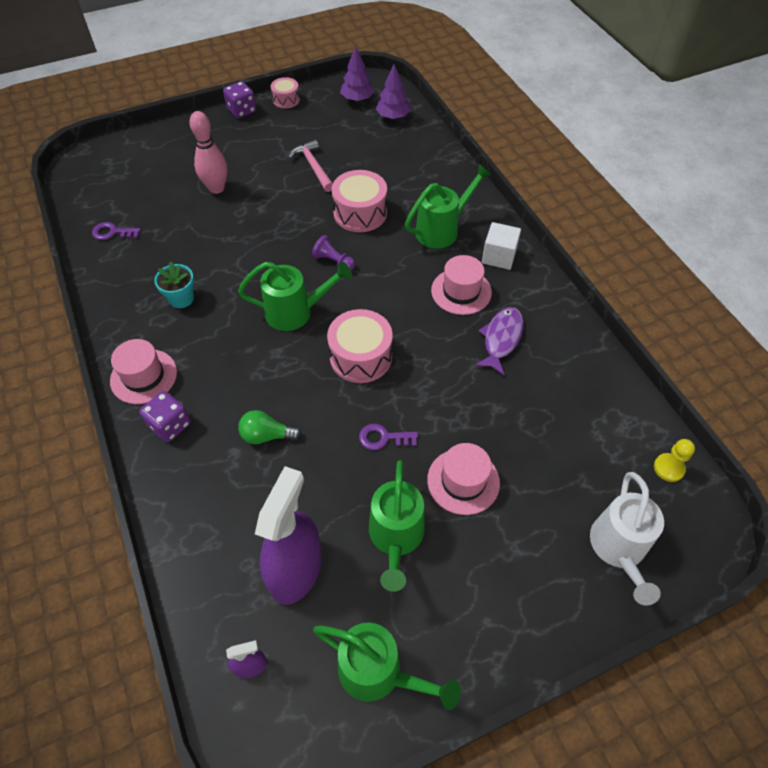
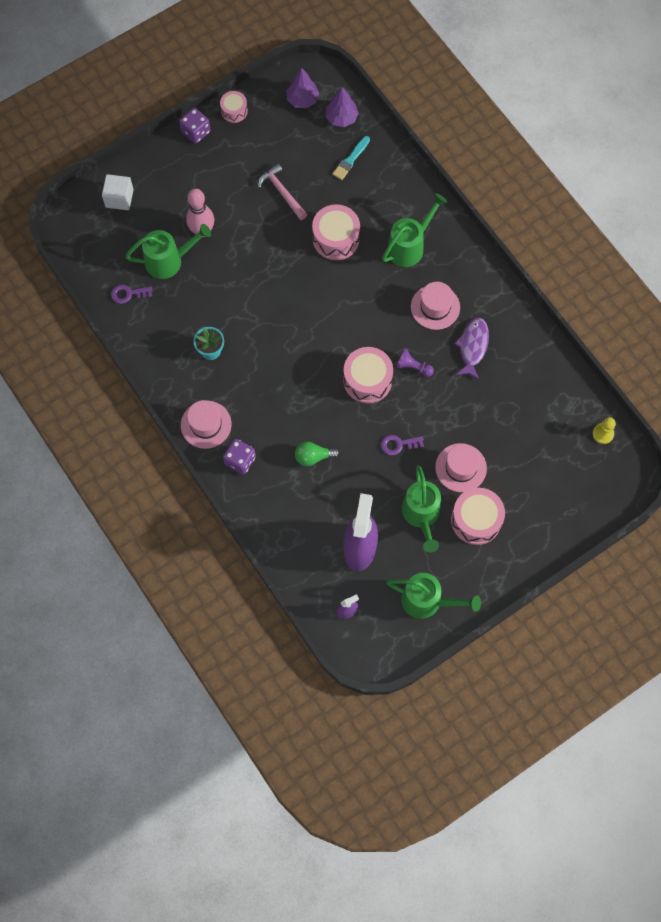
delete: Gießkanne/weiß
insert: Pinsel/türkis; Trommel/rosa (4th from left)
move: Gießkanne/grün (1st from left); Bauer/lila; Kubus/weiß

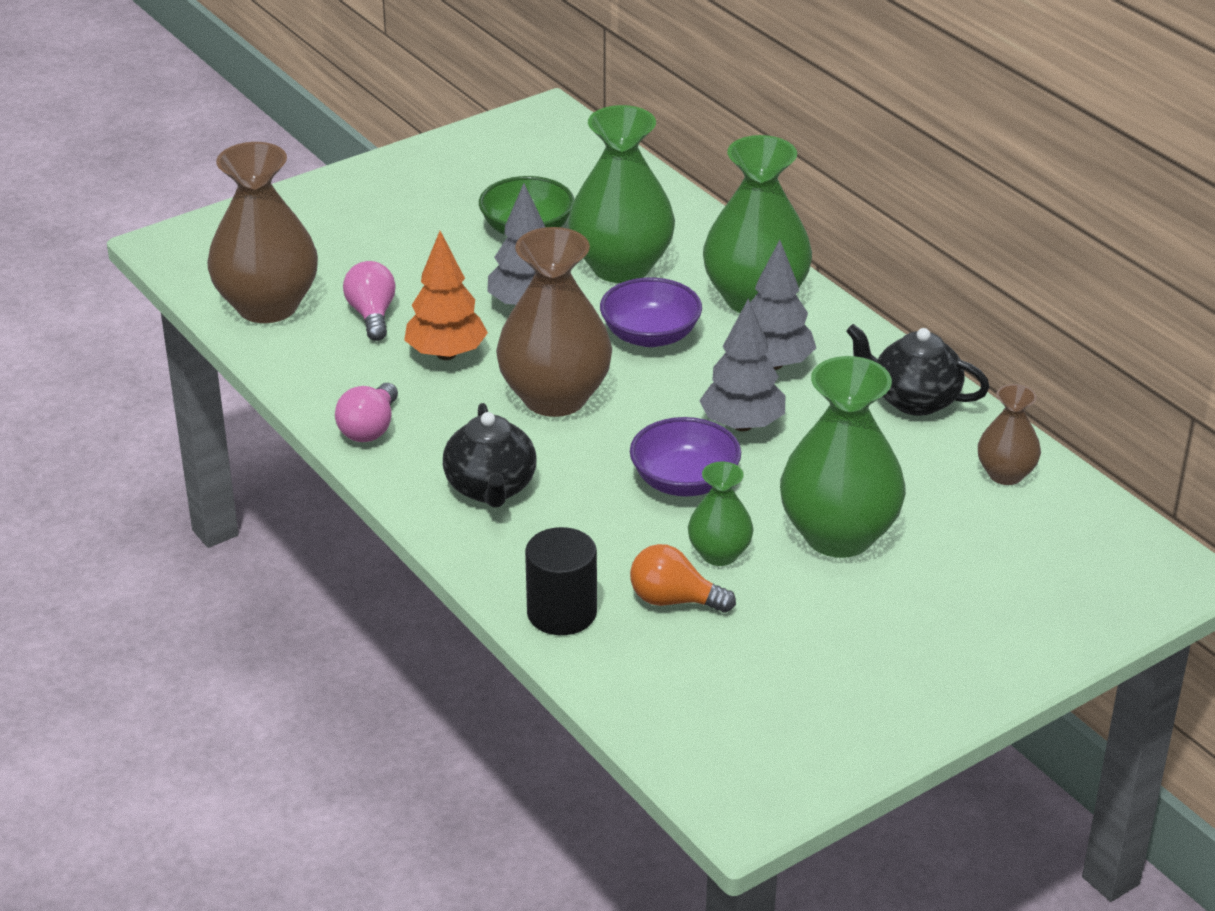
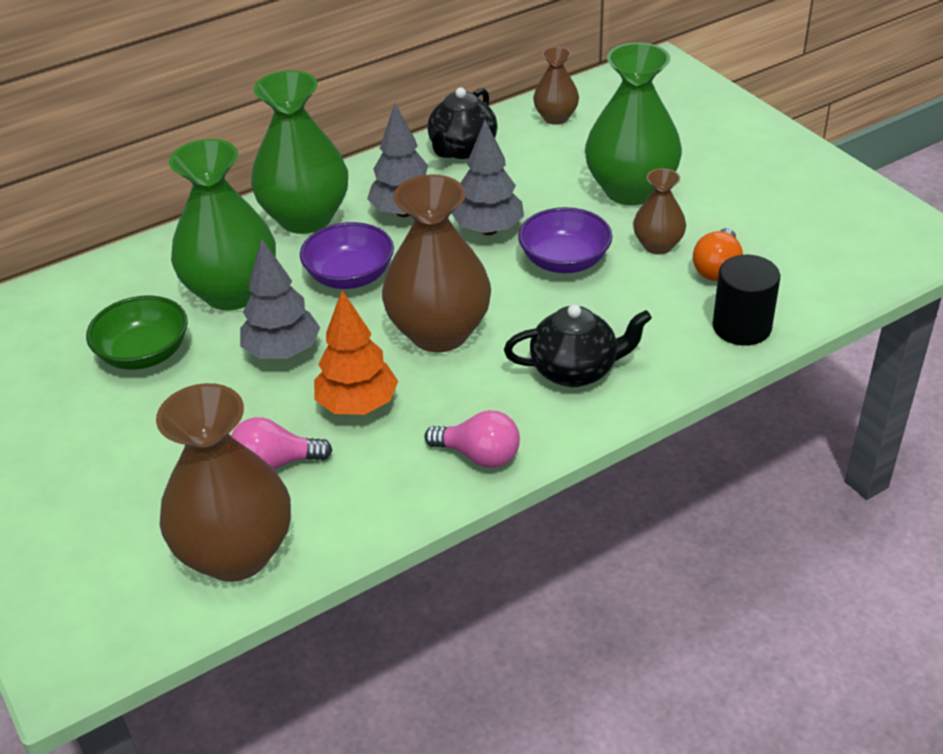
recolor: Vase/grün (2nd from left) to Vase/braun (4th from left)

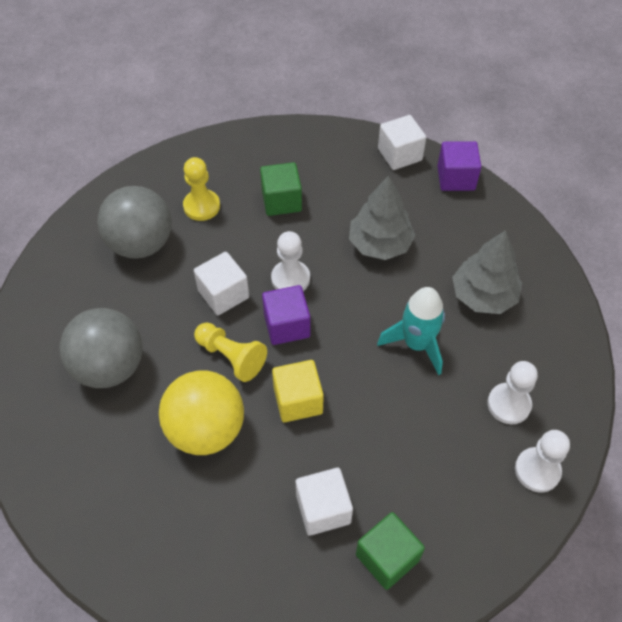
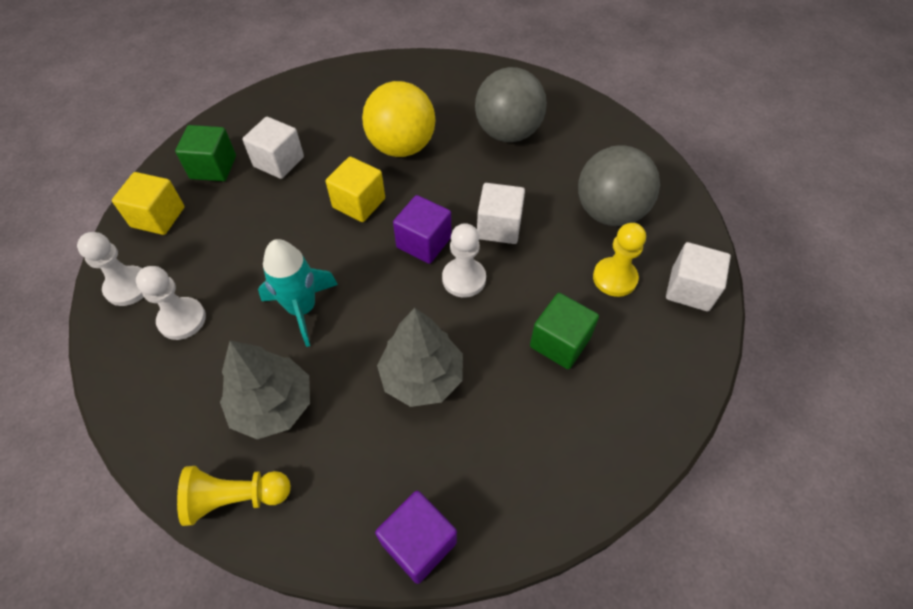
insert: Kubus/gelb (1st from left)
move: Bauer/gelb (2nd from left in the first image) to Bauer/gelb (1st from left); Kubus/weiß (3rd from left)

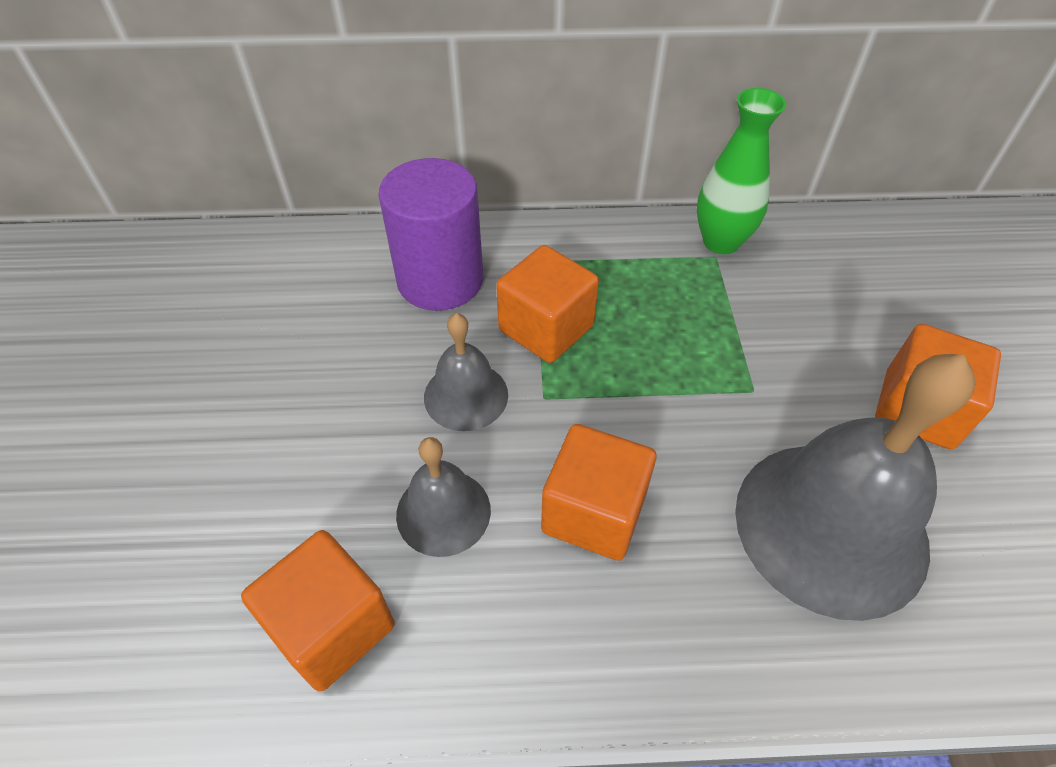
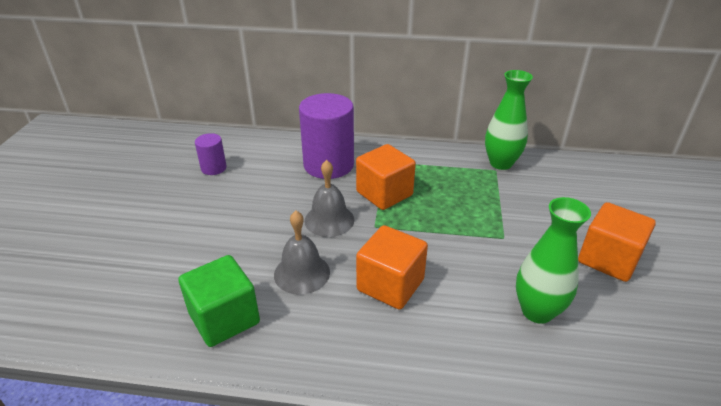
insert: Vollzylinder/lila (1st from left)
replace: Glocke/grau (3rd from left) to Vase/grün (2nd from left)
recolor: Kubus/orange (1st from left) to Kubus/grün

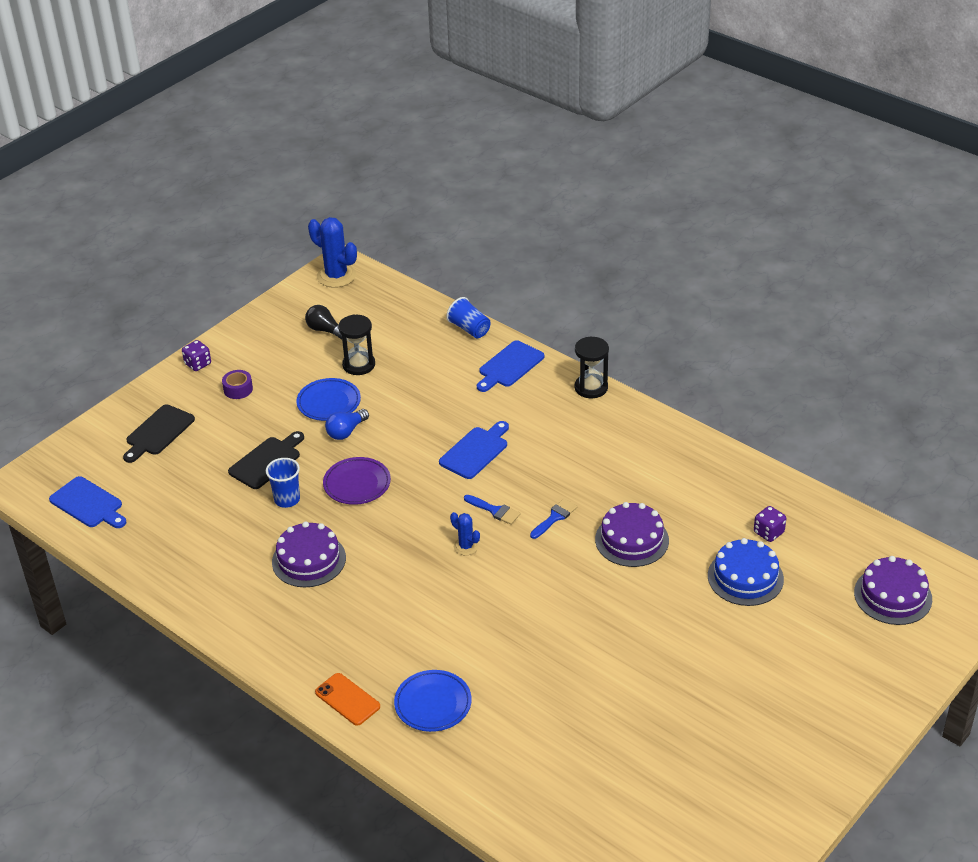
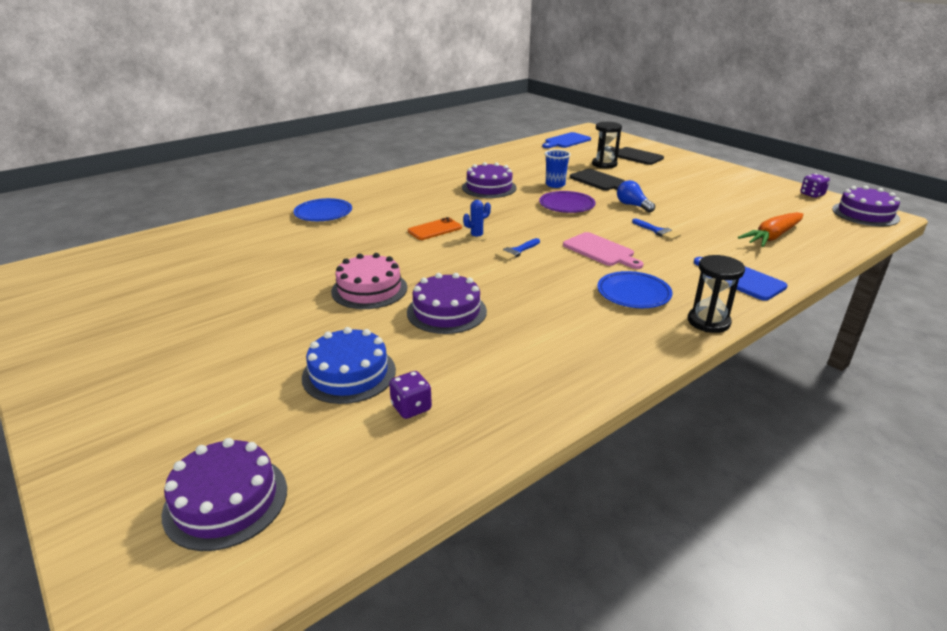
delete: Klebeband/lila; Glühbirne/schwarz; Becher/blau (2nd from left)
insert: Kuchen/rosa; Karotte/orange
move: Spielwürfel/lila (1st from left in the first image) to Spielwürfel/lila (2nd from left); Teller/blau (1st from left in the first image) to Teller/blau (2nd from left); Handy/orange; Sanduhr/schwarz (1st from left); Pinsel/blau (2nd from left)
replace: Kaktus/blau (1st from left) to Kuchen/lila (4th from left)
recolor: Schneidebrett/blau (2nd from left) to Schneidebrett/rosa

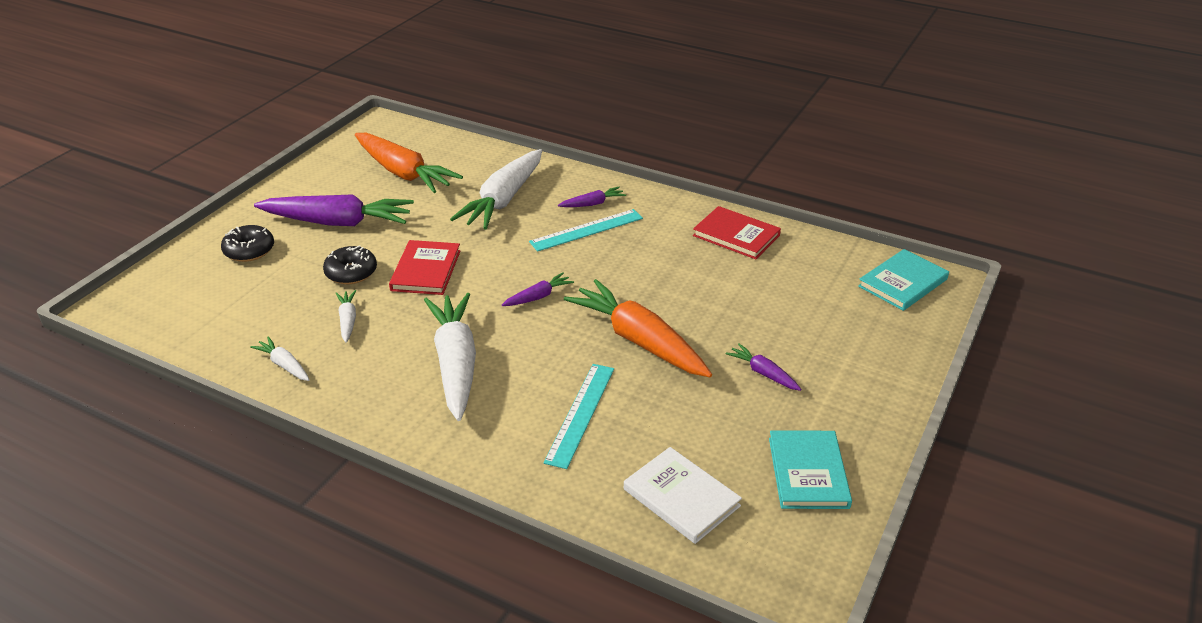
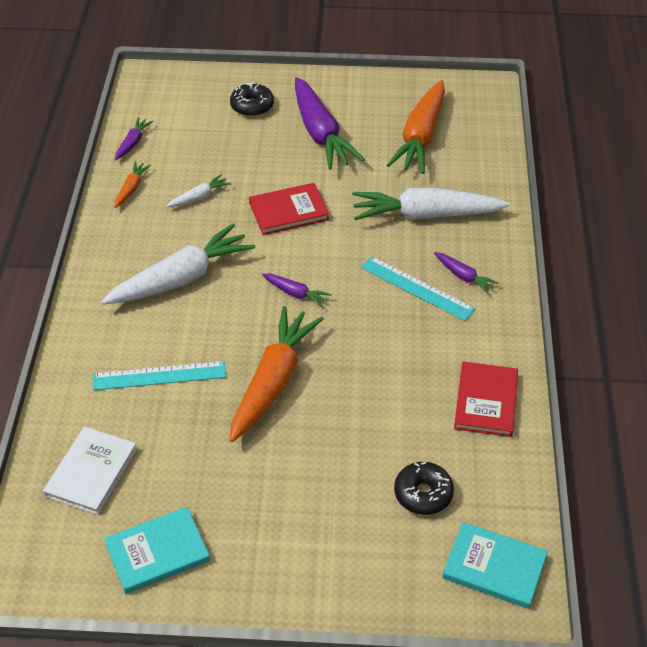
move: Donut/schwarz (2nd from left); Karotte/lila (4th from left in the first image) to Karotte/lila (1st from left)
recolor: Karotte/weiß (1st from left) to Karotte/orange (1st from left)

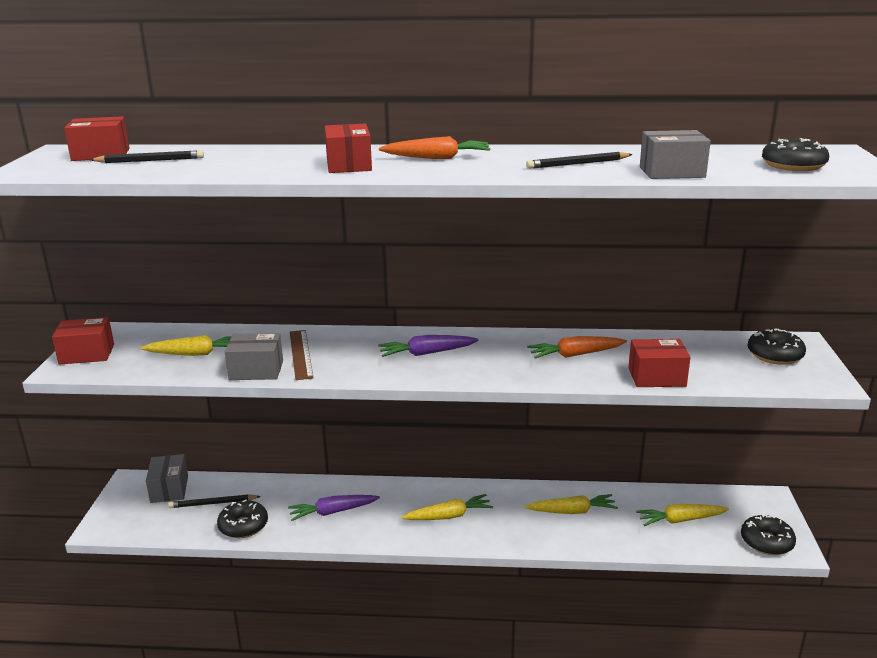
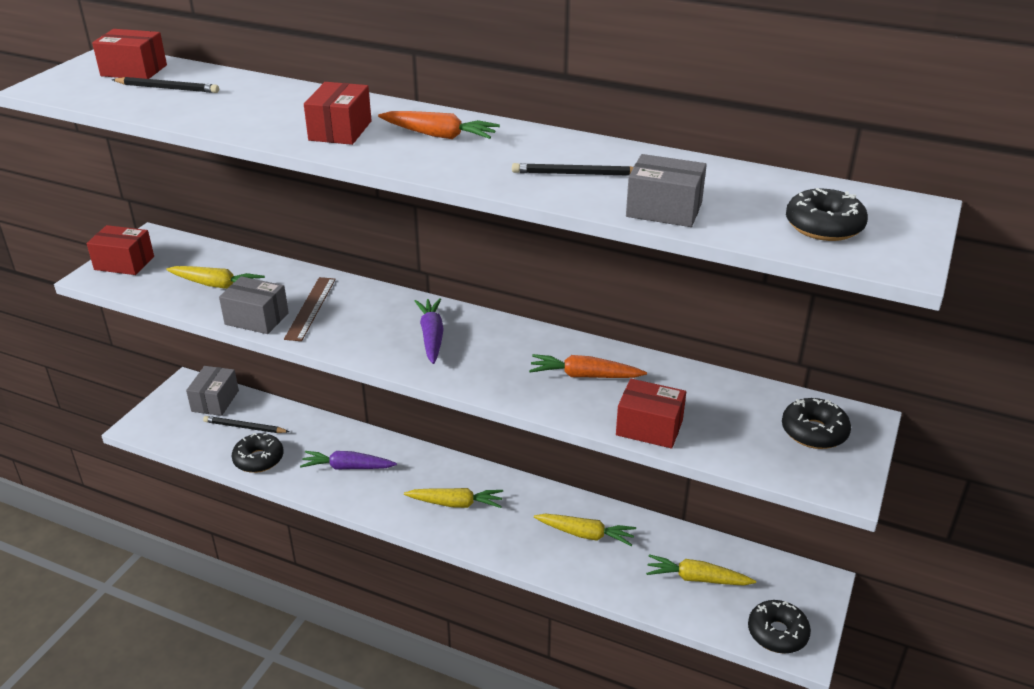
rotate: Karotte/lila (2nd from left) 75 degrees clockwise

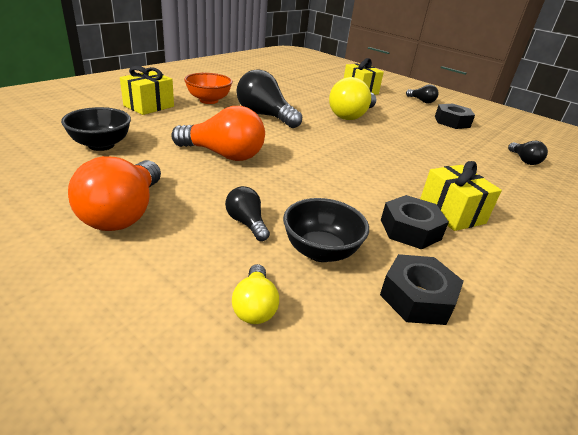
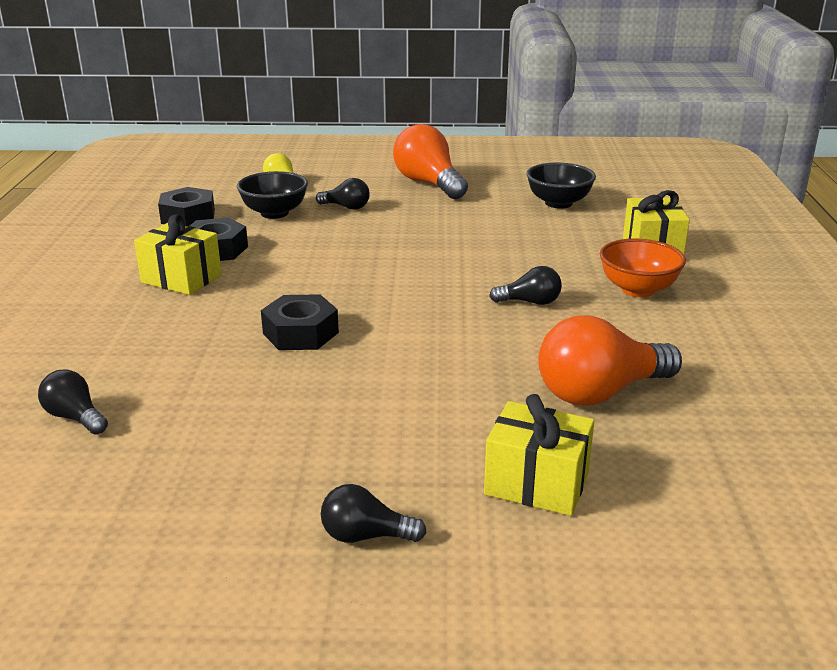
delete: Glühbirne/gelb (2nd from left)
move: Glühbirne/orange (2nd from left); Sechskantmutter/schwarz (3rd from left)
resize: Glühbirne/schwarz (2nd from left in the first image) x0.52

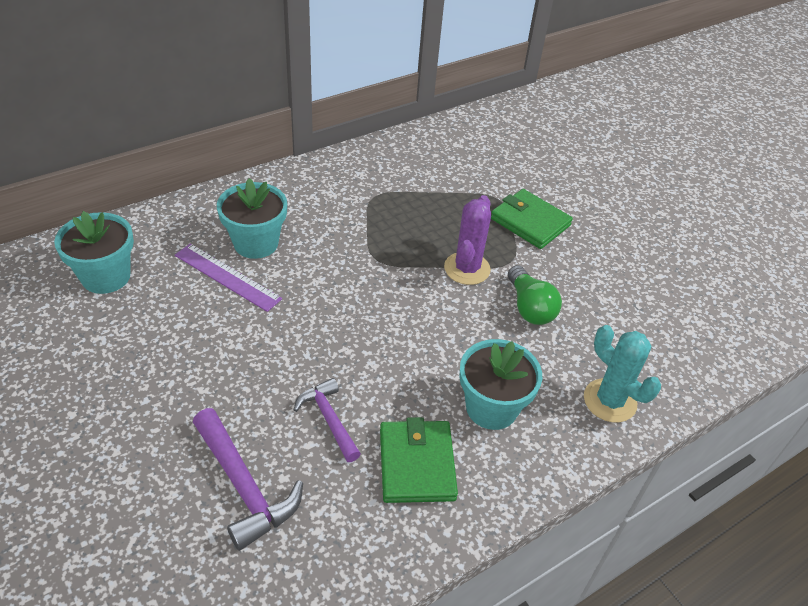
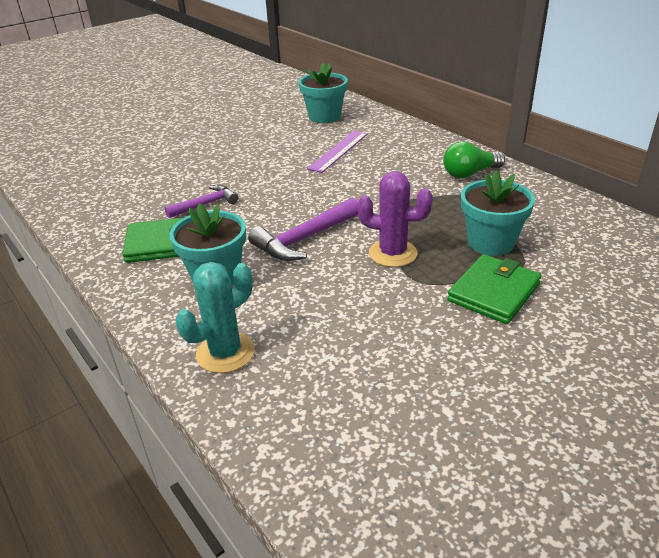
move: Hammer/lila (1st from left in the first image) to Hammer/lila (2nd from left); Blumentopf/türkis (2nd from left in the first image) to Blumentopf/türkis (3rd from left); Glühbirne/grün

